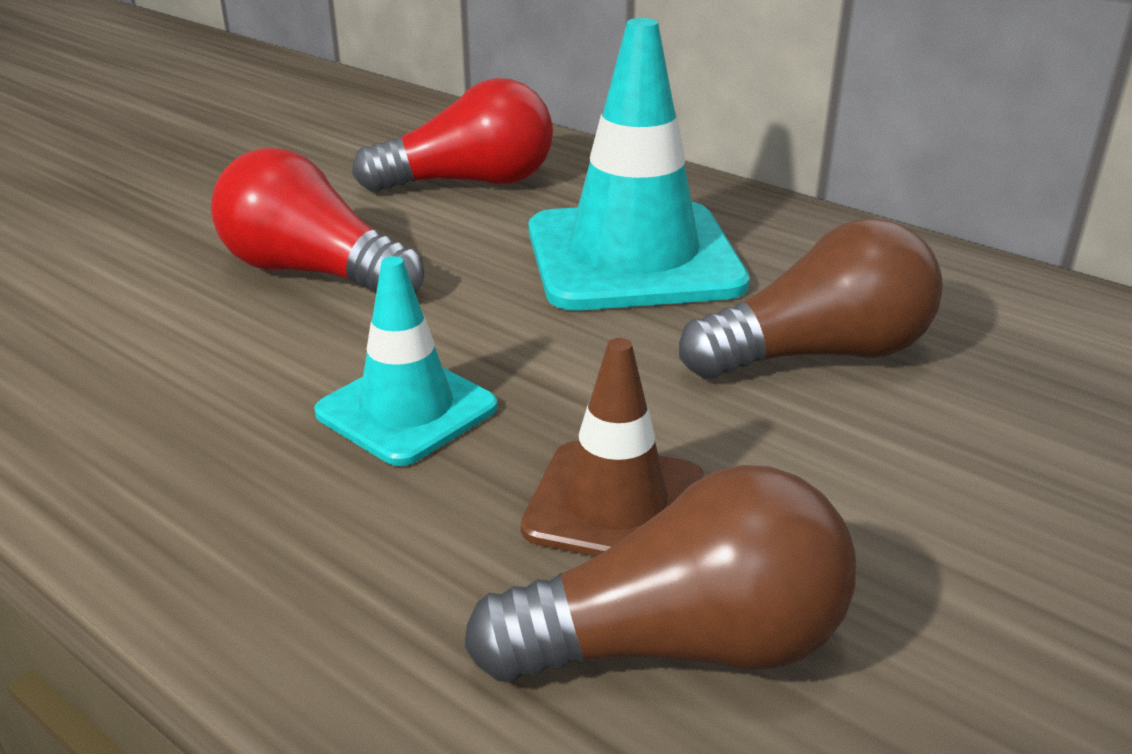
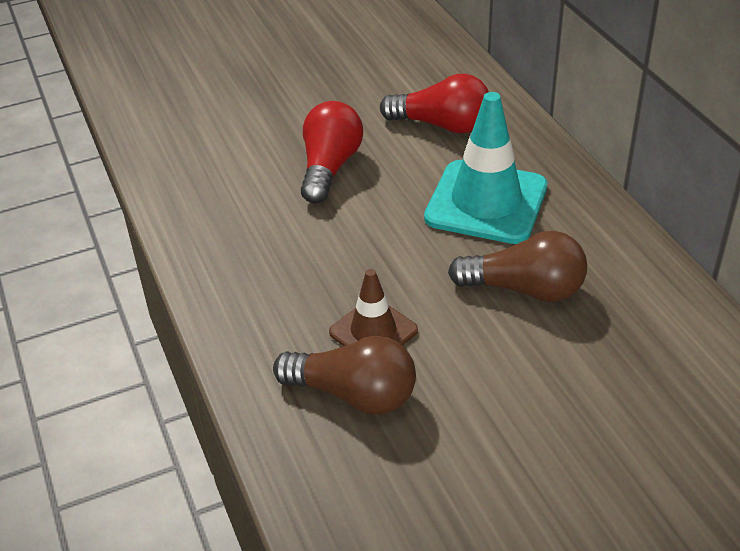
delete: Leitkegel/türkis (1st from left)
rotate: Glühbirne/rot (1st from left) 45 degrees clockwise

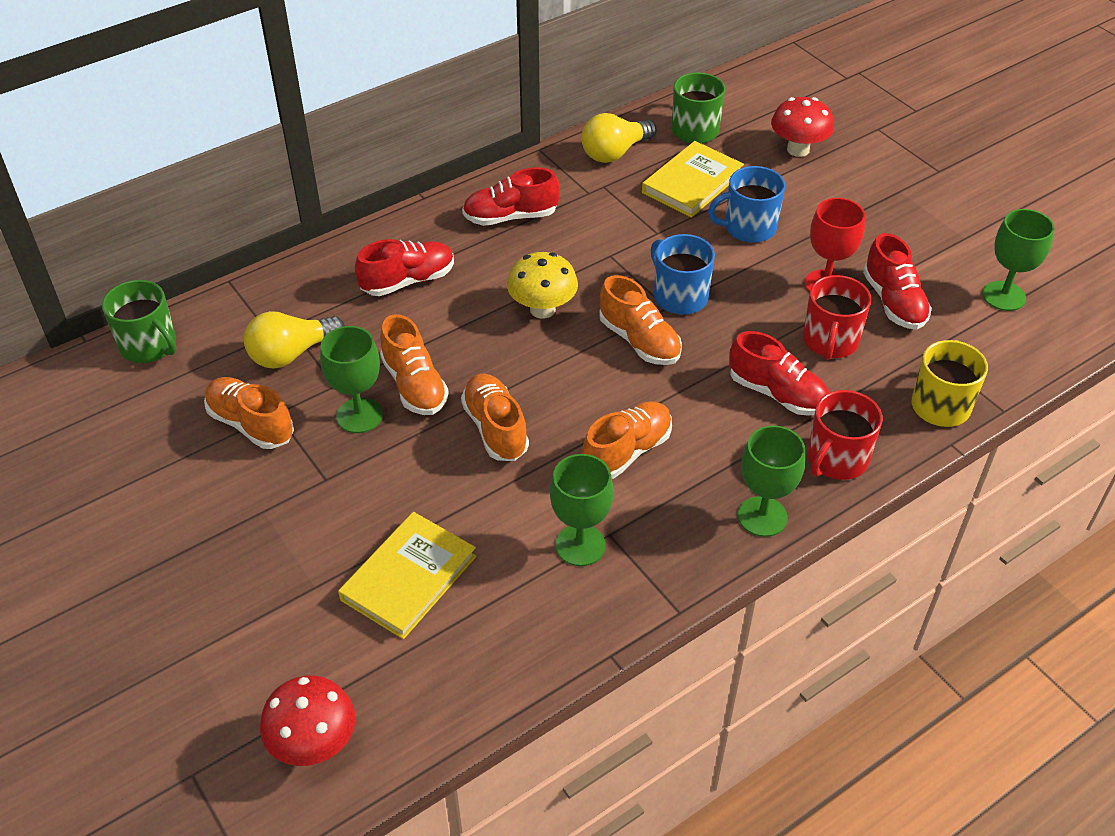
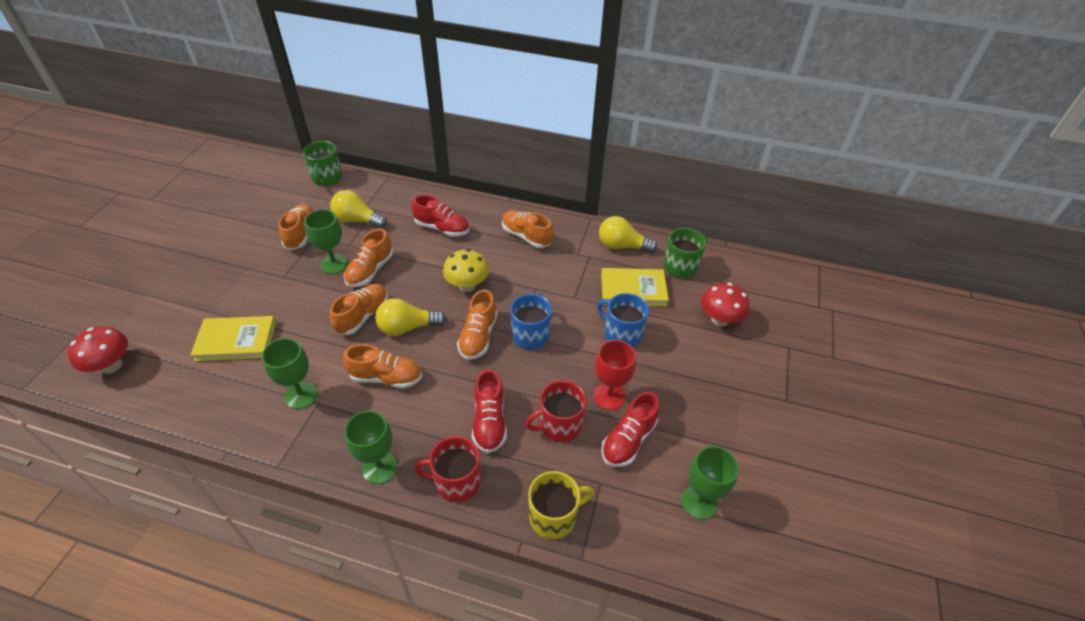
insert: Glühbirne/gelb (2nd from left)
recolor: Schuh/rot (2nd from left) to Schuh/orange (6th from left)

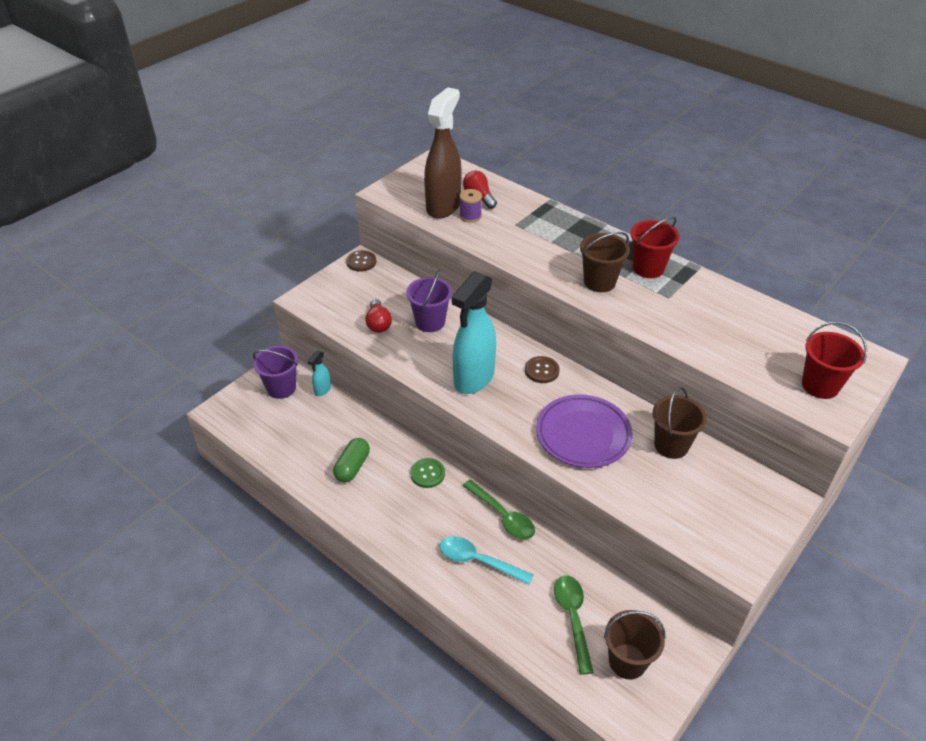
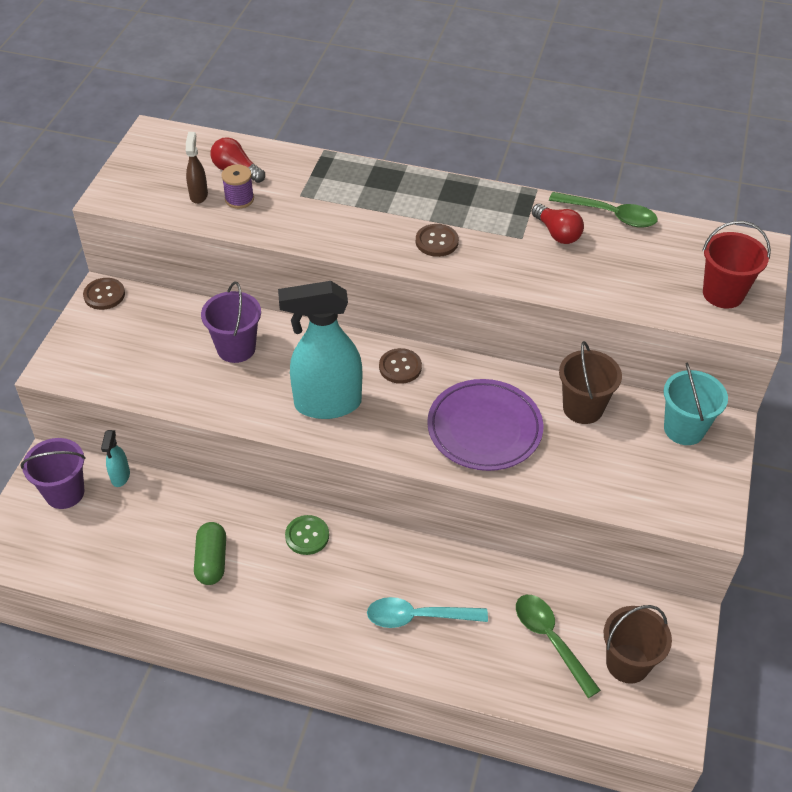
delete: Eimer/rot (1st from left)
insert: Eimer/türkis
move: Glühbirne/rot (1st from left in the first image) to Glühbirne/rot (2nd from left); Löffel/grün (1st from left in the first image) to Löffel/grün (2nd from left)
replace: Eimer/braun (1st from left) to Knopf/braun (3rd from left)
rotate: Sprühflasche/türkis (2nd from left) 75 degrees clockwise
resize: Sprühflasche/braun x0.44

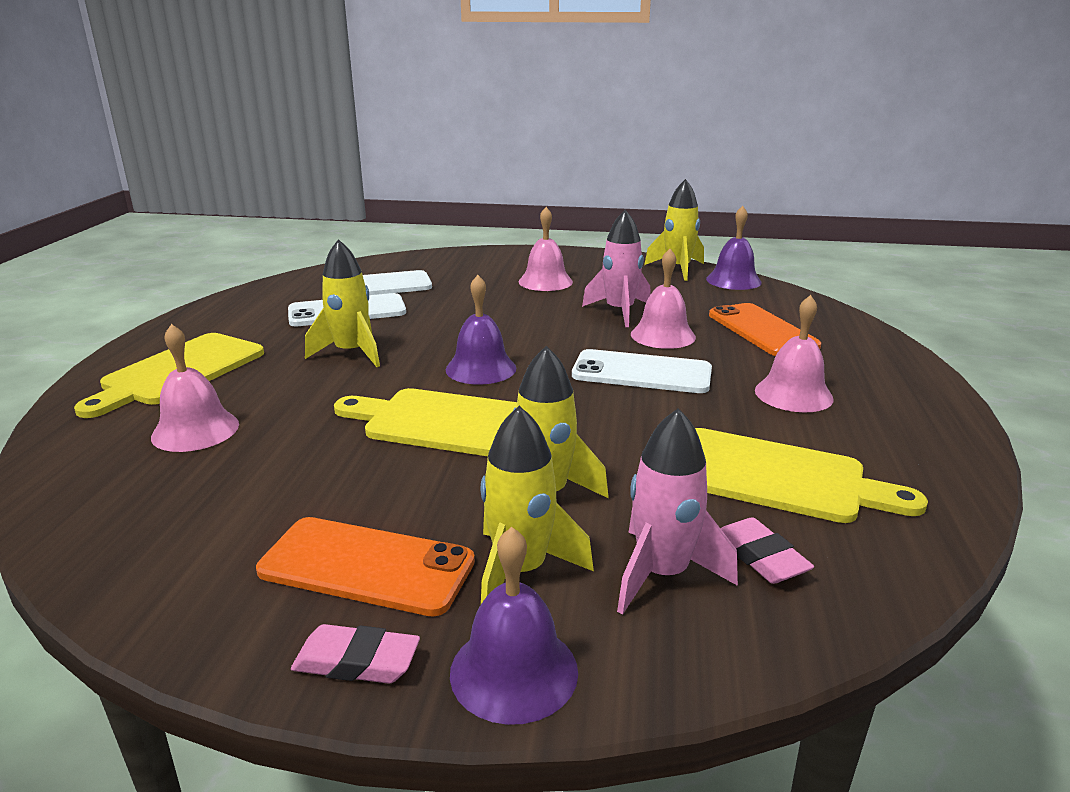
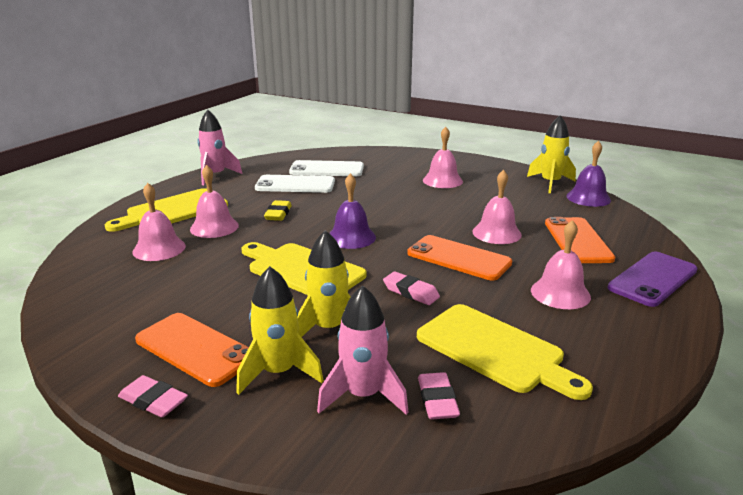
delete: Glocke/lila (2nd from left)
insert: Glocke/rosa (2nd from left); Radiergummi/rosa (2nd from left); Handy/lila
move: Rakete/rosa (1st from left)
replace: Rakete/gelb (1st from left) to Radiergummi/gelb
recolor: Handy/weiß (3rd from left) to Handy/orange (2nd from left)

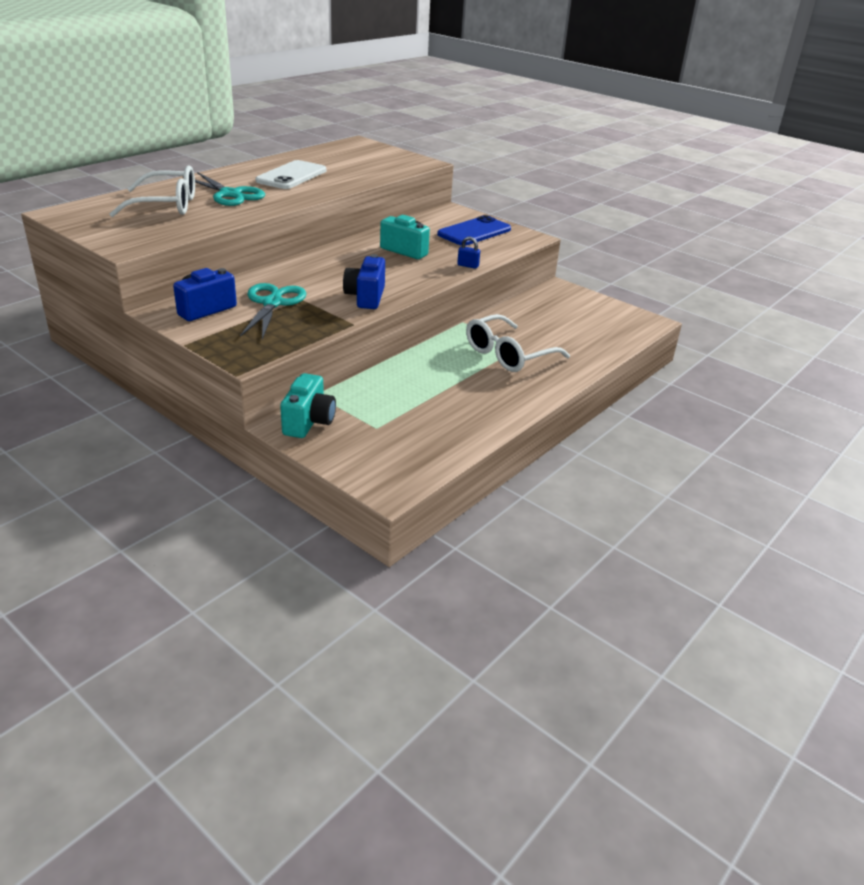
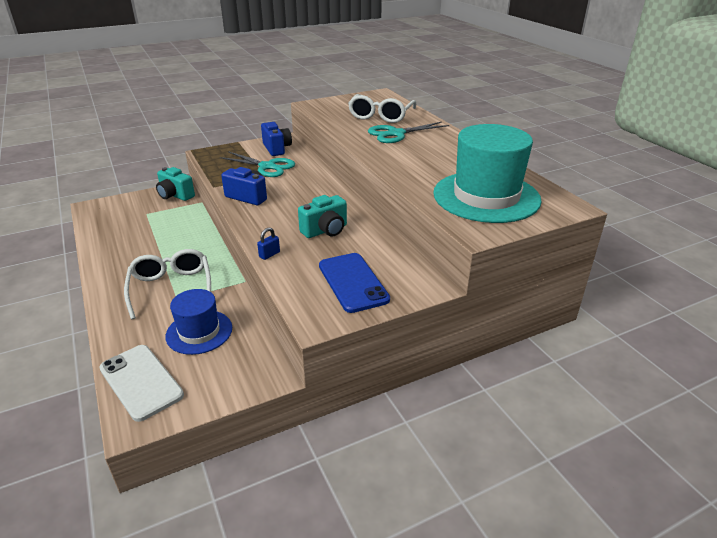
insert: Hut/blau; Hut/türkis
move: Handy/weiß

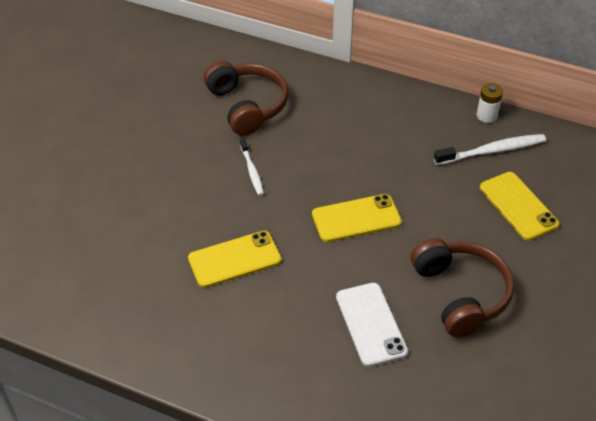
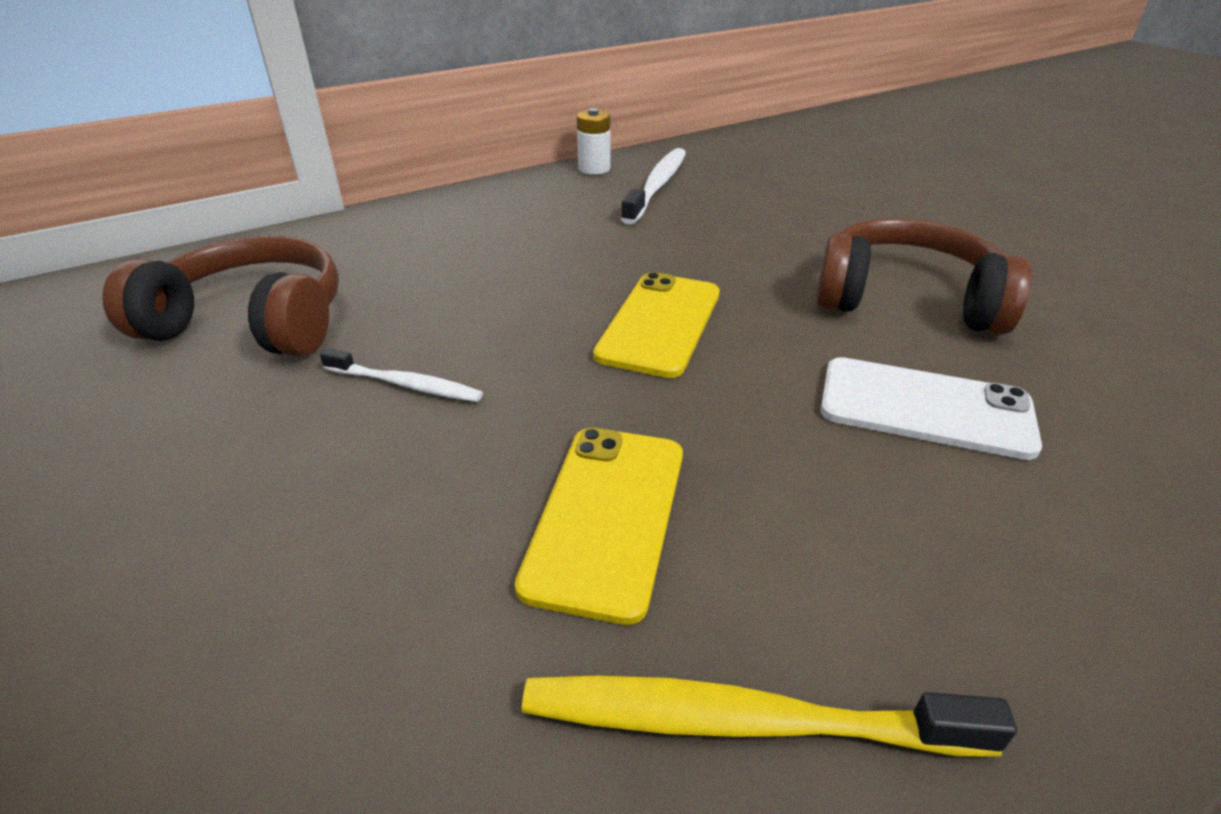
delete: Handy/gelb (3rd from left)
insert: Zahnbürste/gelb

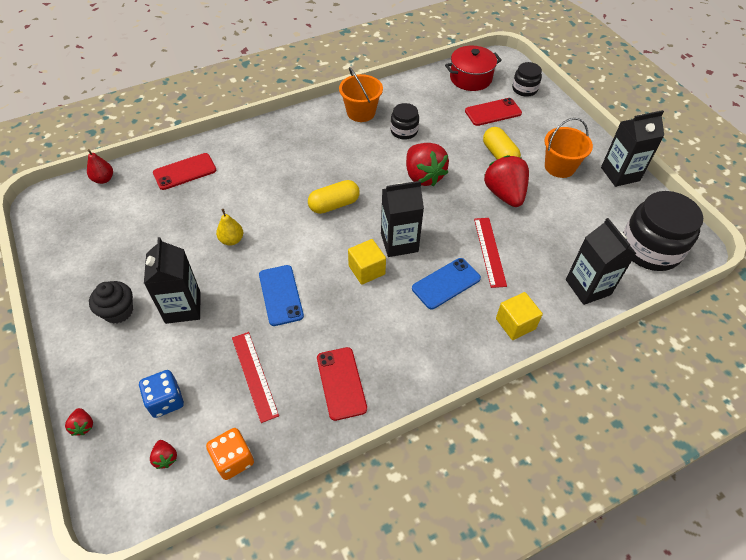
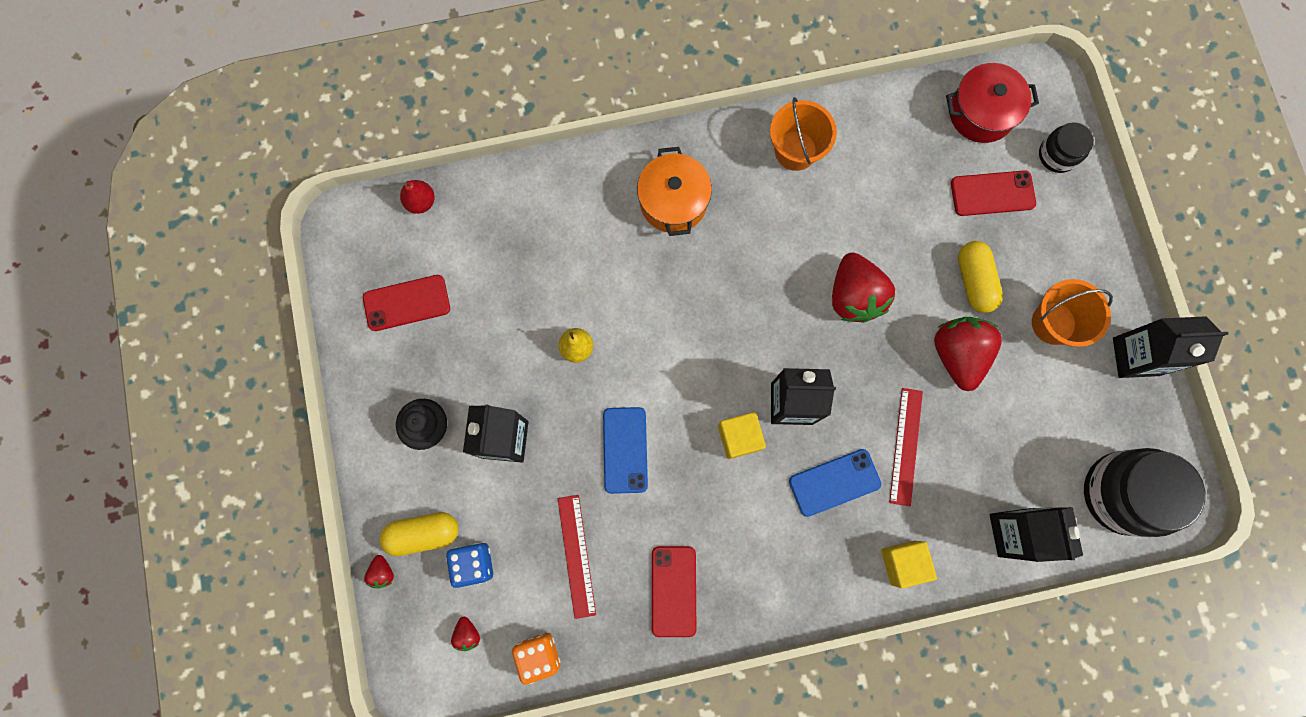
delete: Einmachglas/schwarz (1st from left)
insert: Kochtopf/orange
move: Handy/rot (1st from left); Kapsel/gelb (1st from left)

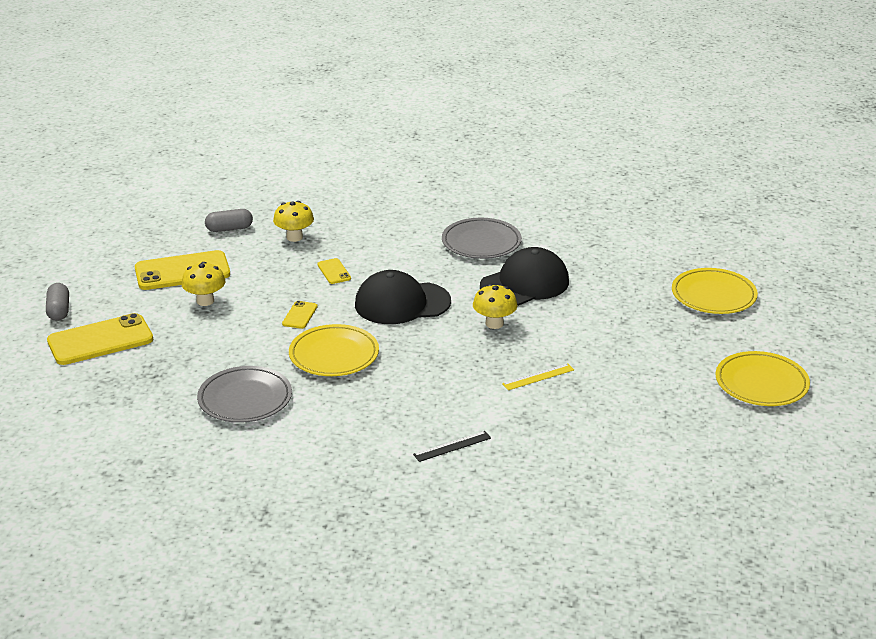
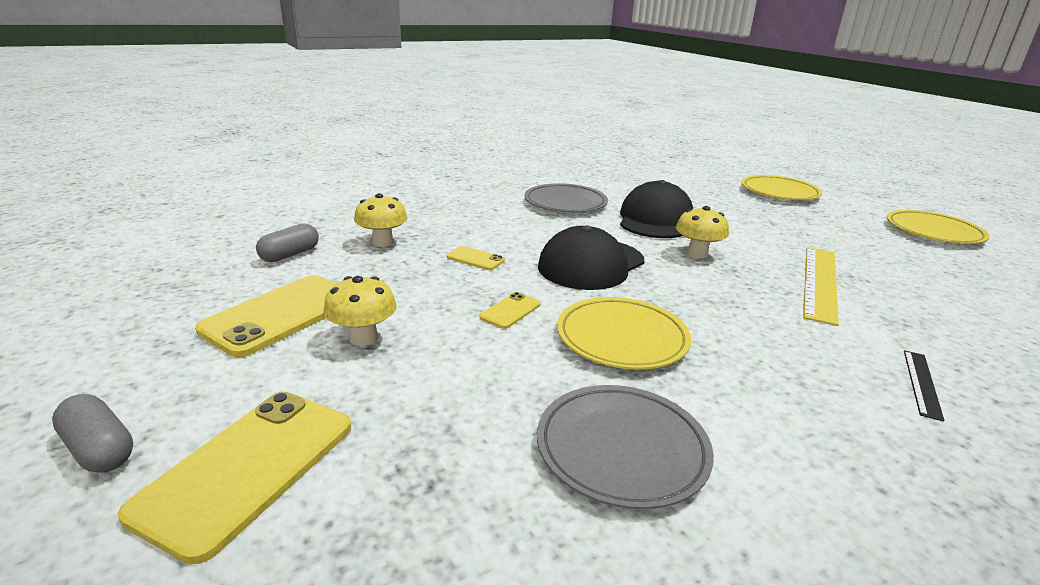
rotate: Handy/gelb (3rd from left in the first image) 60 degrees clockwise
resize: Lineal/gelb x1.95

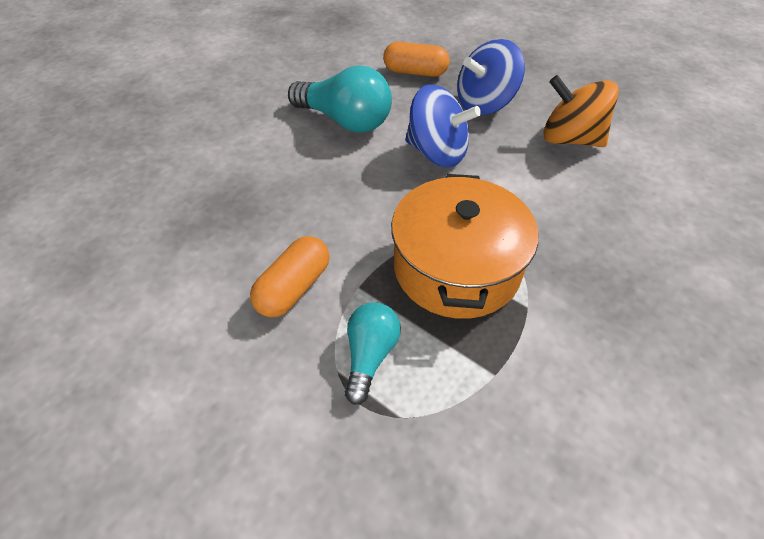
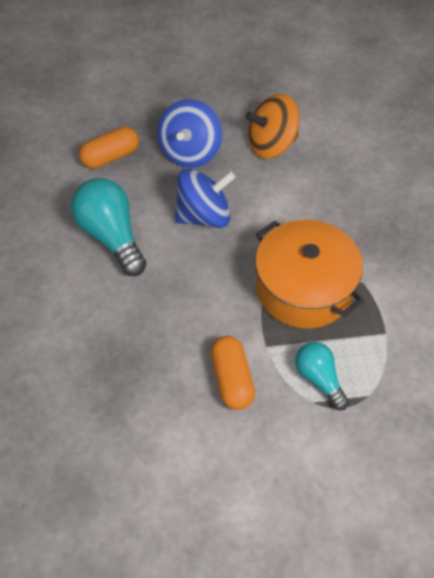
rotate: Glühbirne/türkis (1st from left) 105 degrees counterclockwise

